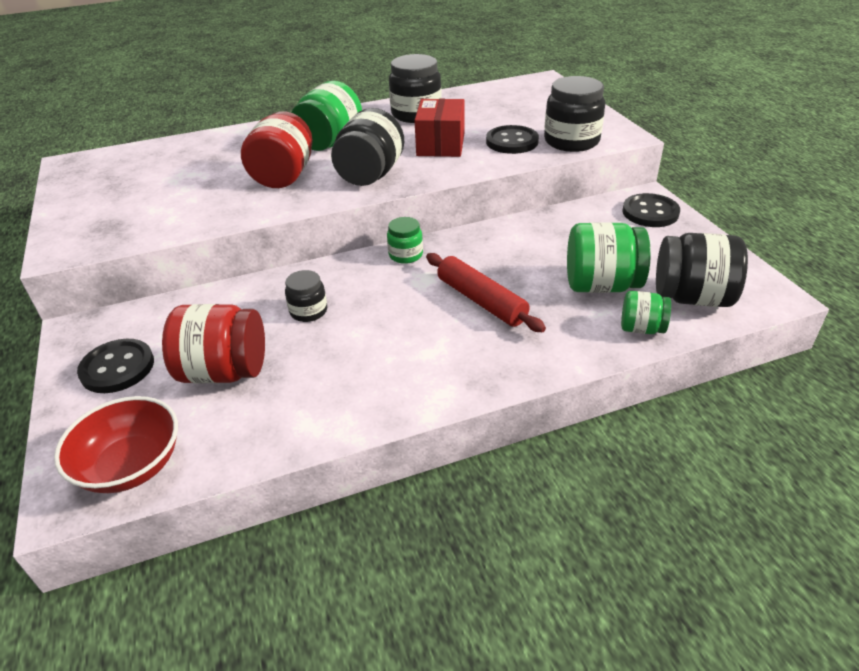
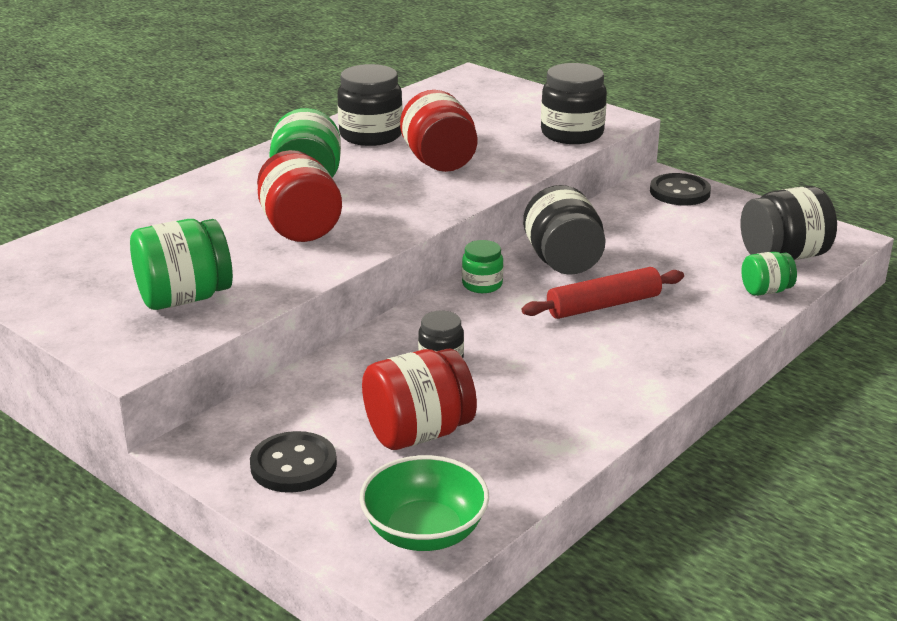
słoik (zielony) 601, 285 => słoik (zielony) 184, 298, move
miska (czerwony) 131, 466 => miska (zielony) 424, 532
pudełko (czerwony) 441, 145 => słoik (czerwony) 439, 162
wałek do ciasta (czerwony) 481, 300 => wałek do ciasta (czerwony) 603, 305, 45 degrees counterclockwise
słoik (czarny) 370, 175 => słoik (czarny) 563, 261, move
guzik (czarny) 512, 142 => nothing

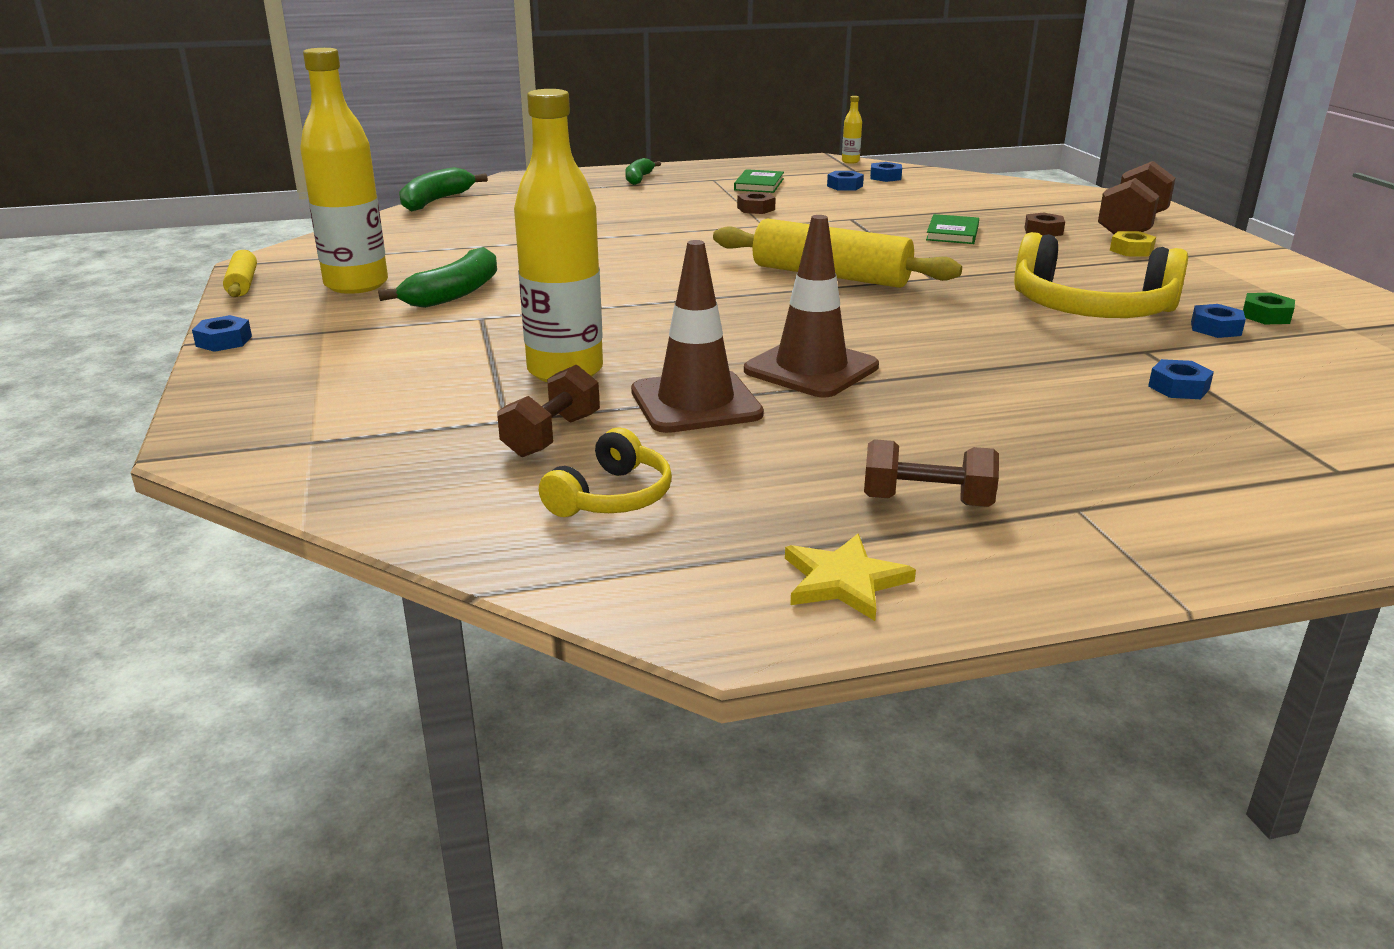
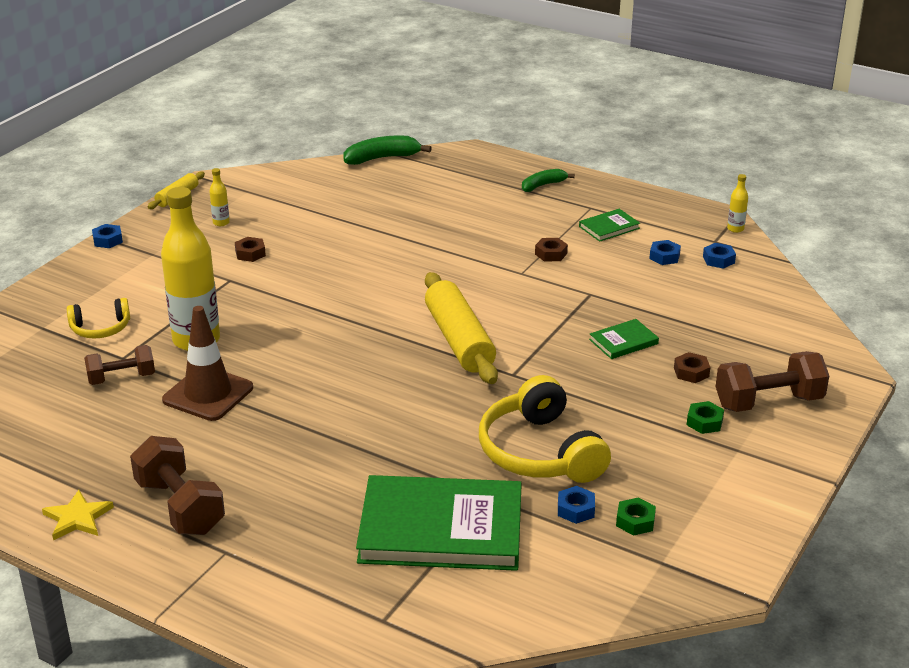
słuchawki (żółty) 612, 497 => słuchawki (żółty) 100, 328, move
hantel (brązowy) 926, 501 => hantel (brązowy) 180, 507, x1.53
butelka (żółty) 356, 285 => butelka (żółty) 221, 223, x0.40
banan (zielony) 454, 293 => nakrętka (brązowy) 250, 253
nakrętka (niebieski) 1178, 387 => książka (zielony) 441, 529
nakrętka (żółty) 1131, 250 => nakrętka (zielony) 704, 422
pachołek (brązowy) 811, 369 => nothing

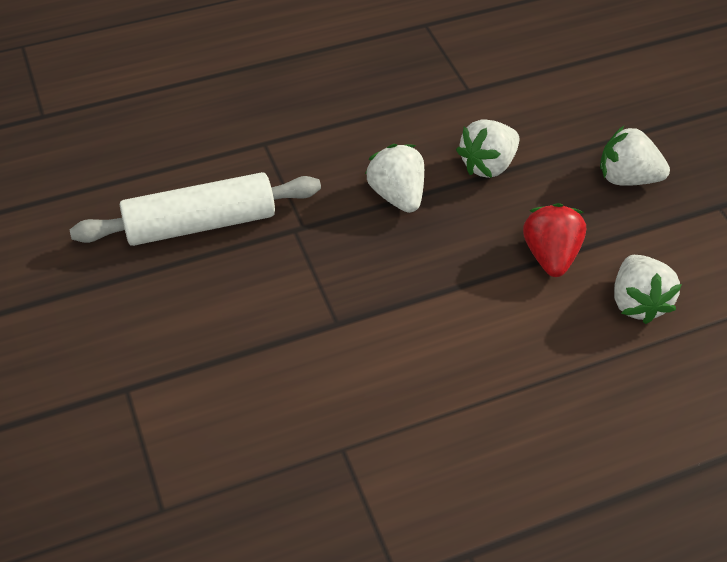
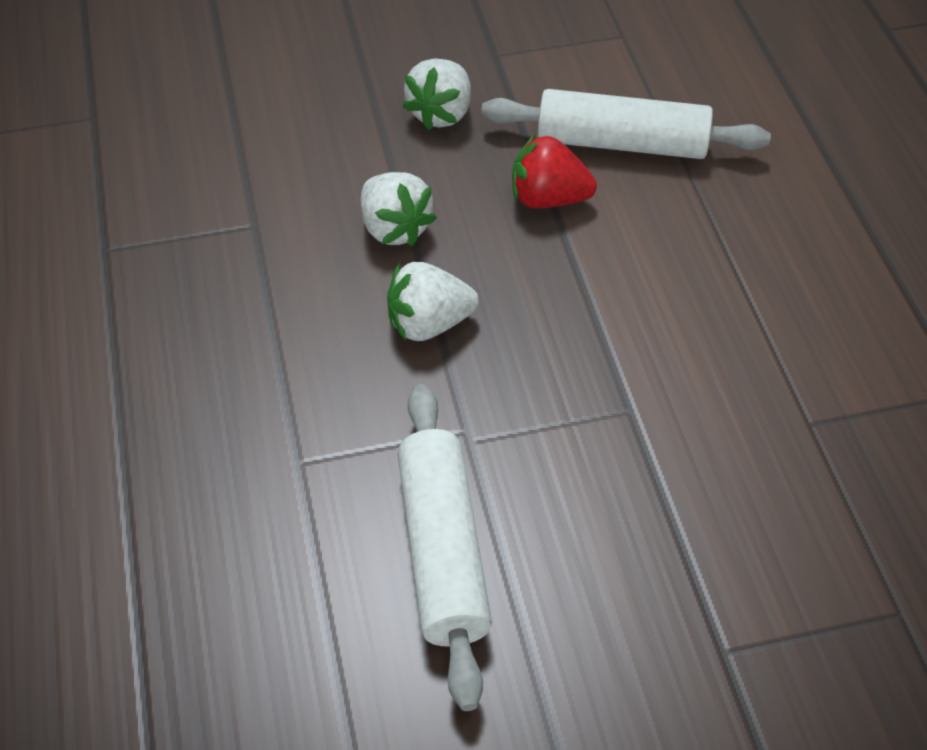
truskawka (biały) 637, 302 => wałek do ciasta (biały) 621, 144

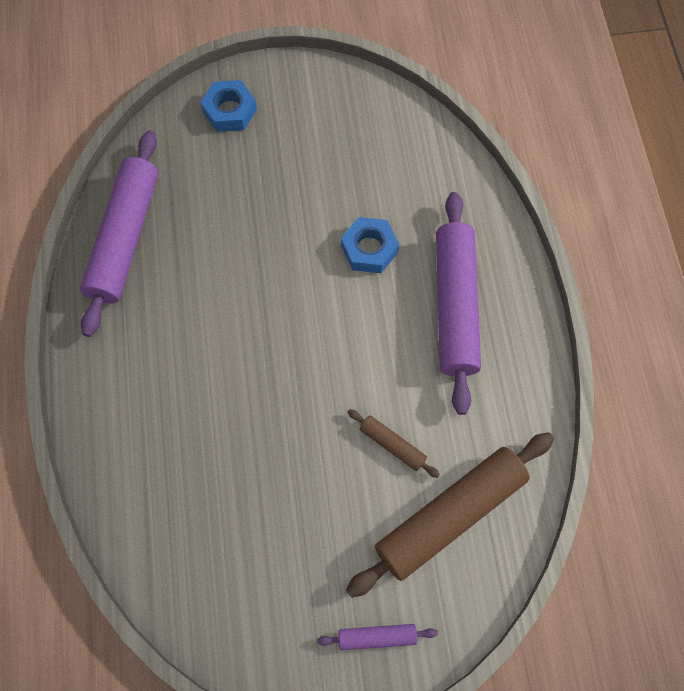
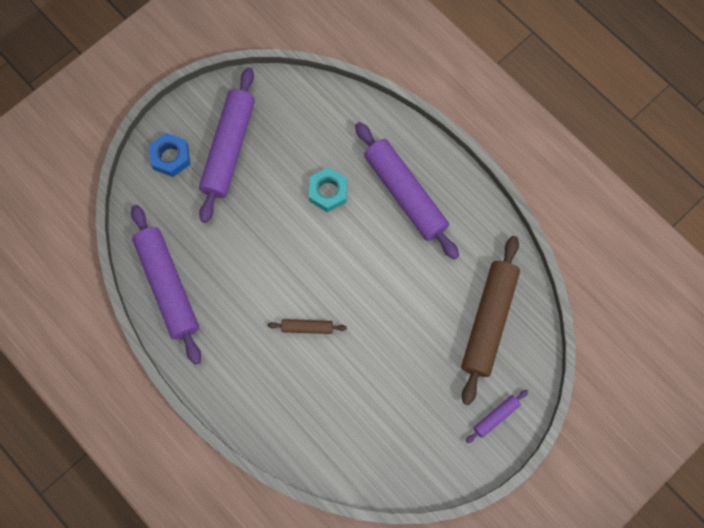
nothing => wałek do ciasta (fioletowy) 229, 149
wałek do ciasta (brązowy) 392, 445 => wałek do ciasta (brązowy) 307, 327, move
nakrętka (niebieski) 369, 249 => nakrętka (turkusowy) 328, 192

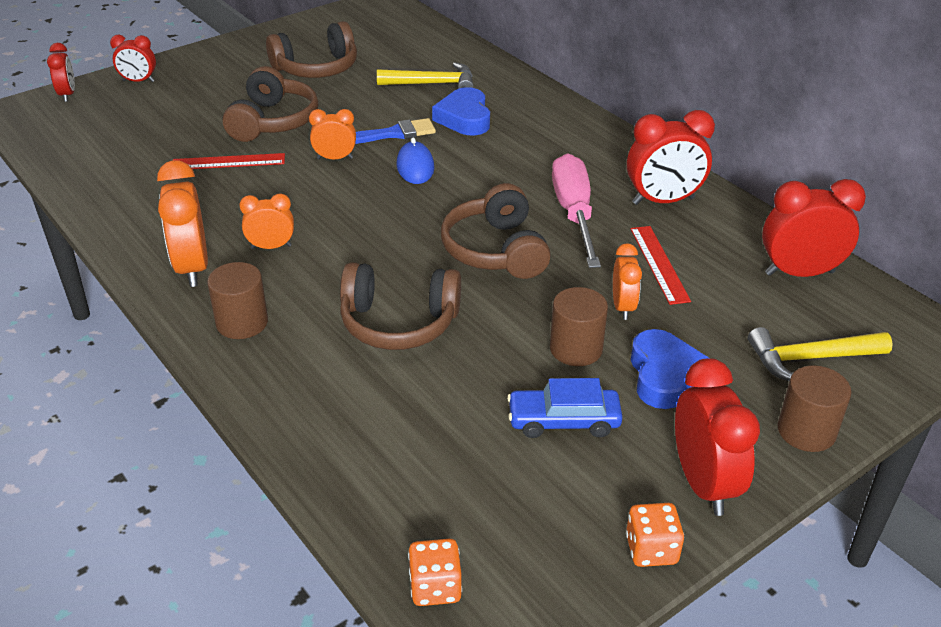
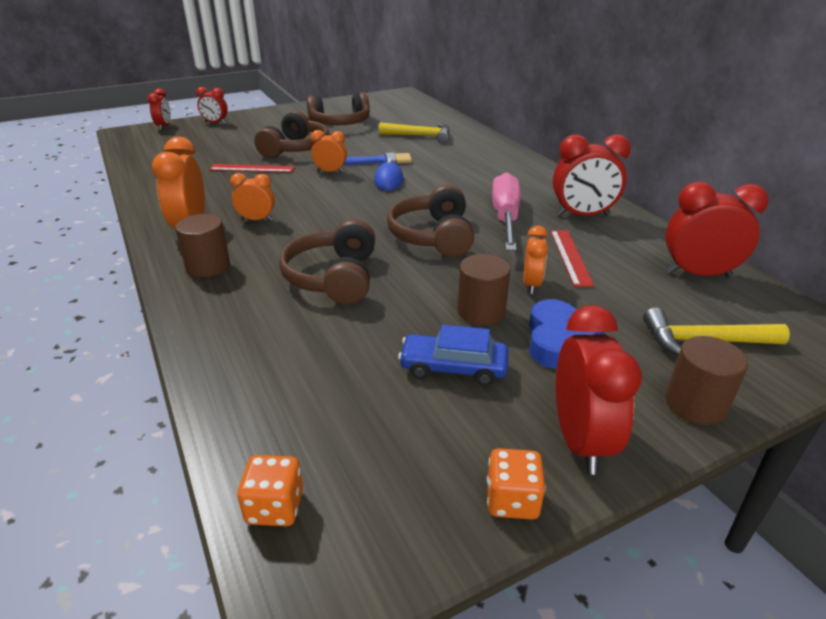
słuchawki (brązowy) 399, 322 => słuchawki (brązowy) 334, 278, 75 degrees clockwise
serce (niebieski) 464, 118 => nothing

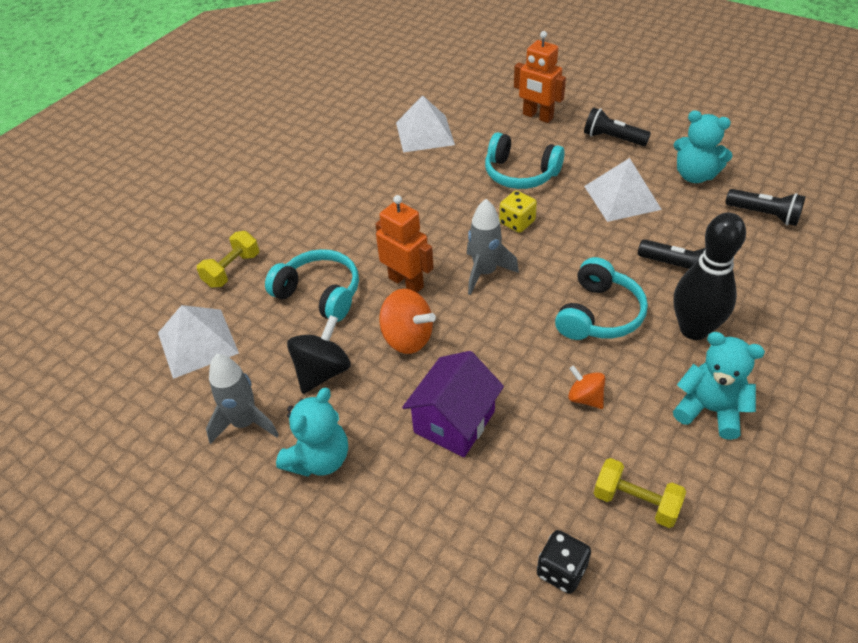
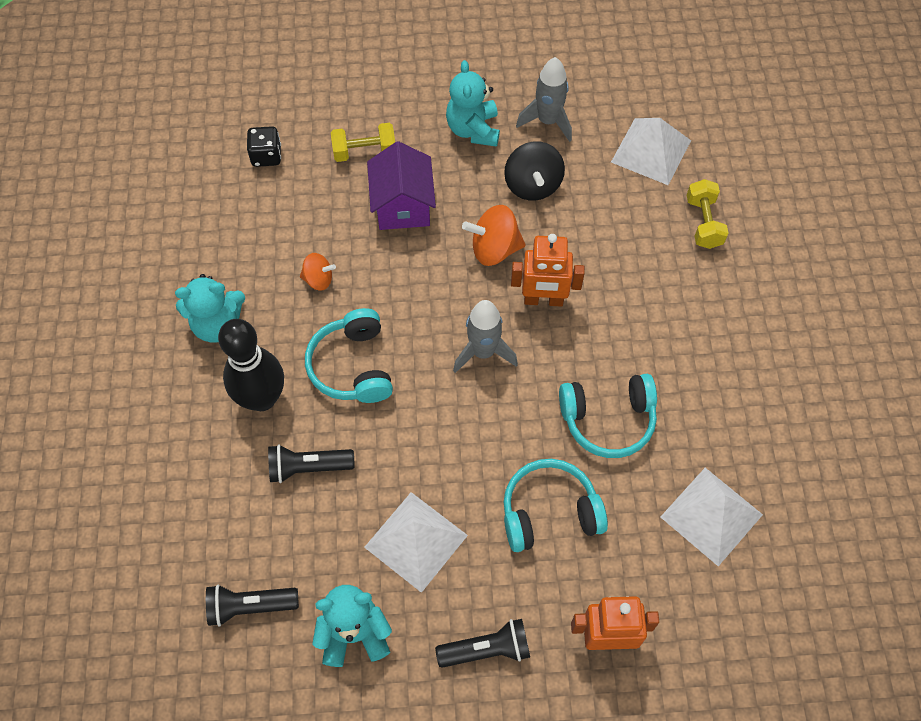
hantel (żółty) 635, 502 => hantel (żółty) 364, 152, move
słuchawki (turkusowy) 319, 294 => słuchawki (turkusowy) 608, 420, move
kostka do gry (żółty) 517, 222 => nothing

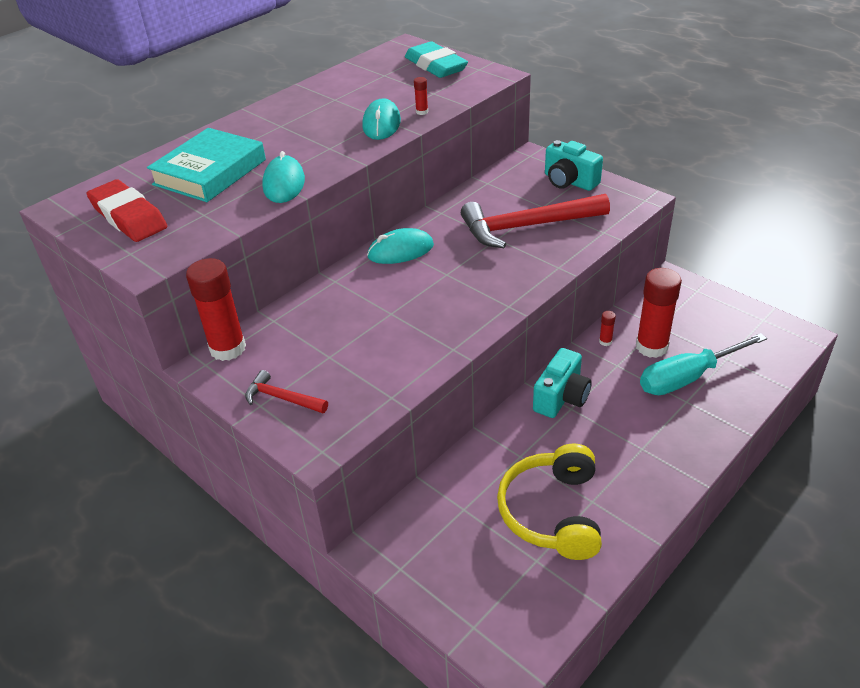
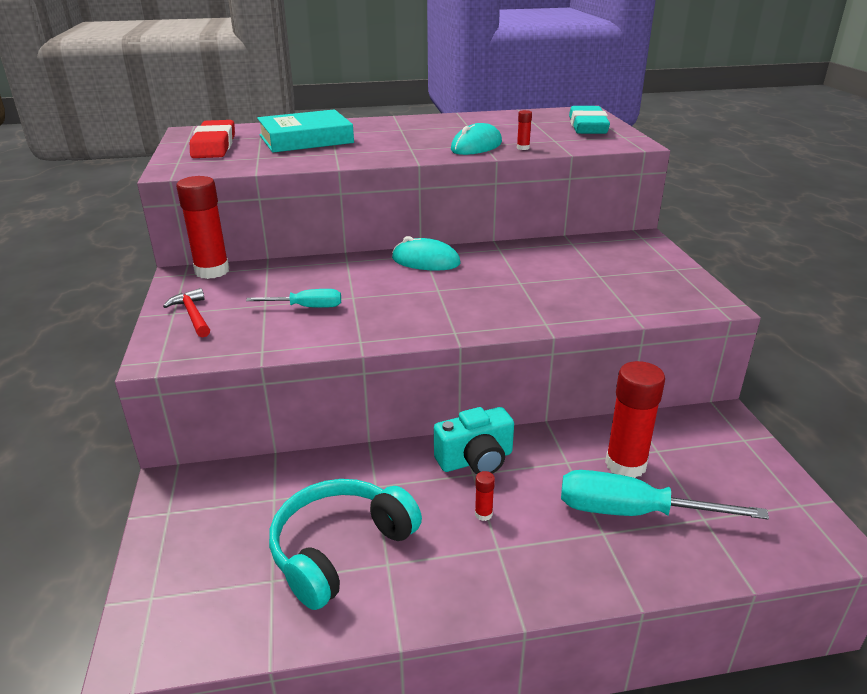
nothing => śrubokręt (turkusowy) 307, 307
słuchawki (żółty) 552, 512 => słuchawki (turkusowy) 340, 549
klej w sztyfcie (czerwony) 605, 341 => klej w sztyfcie (czerwony) 483, 514, move
myszka (turkusowy) 284, 184 => nothing
młotek (czerwony) 527, 227 => nothing
aparat fotograficzny (turkusowy) 569, 181 => nothing

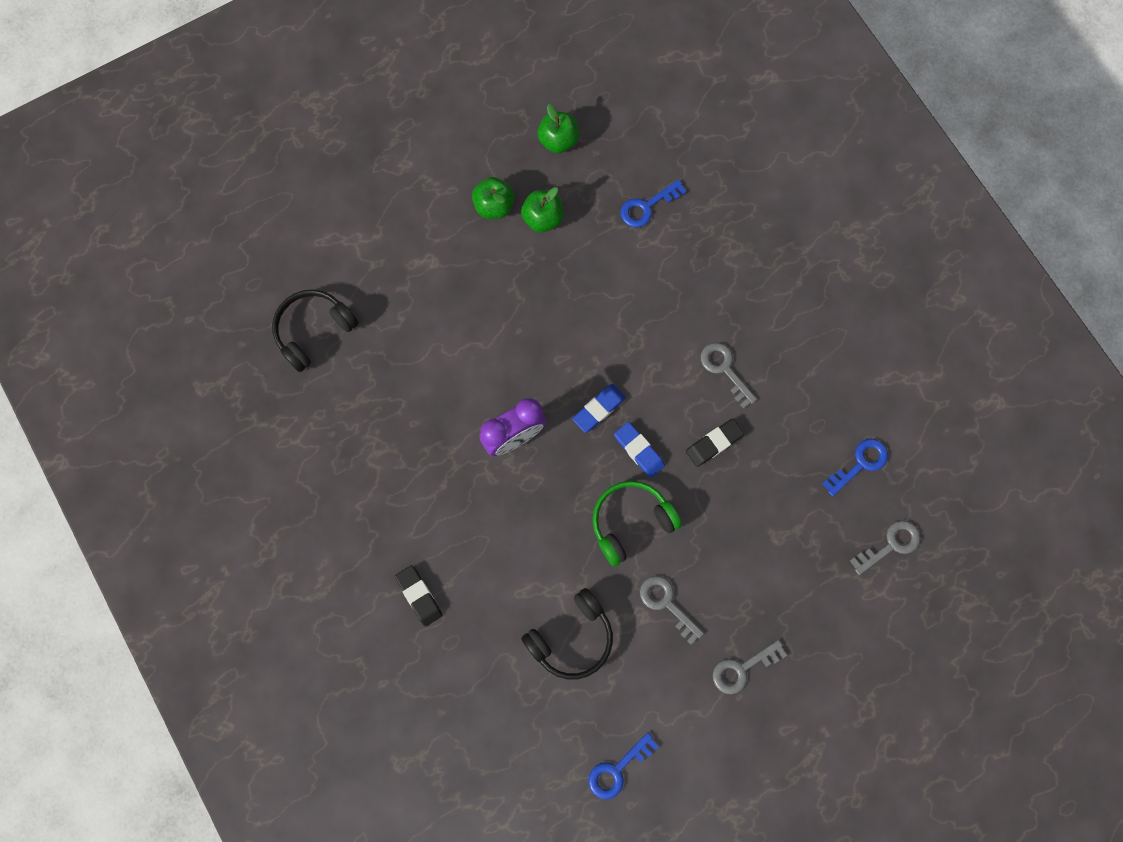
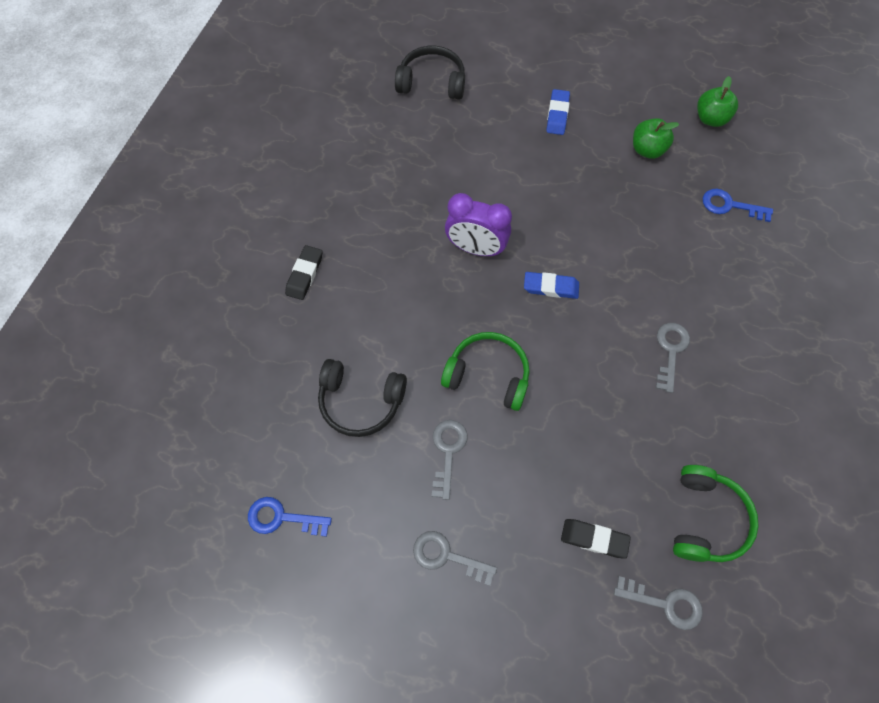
gumka do mazania (niebieski) 639, 450 => gumka do mazania (niebieski) 557, 115, move
gumka do mazania (czarny) 714, 443 => gumka do mazania (czarny) 594, 539, move
klucz (niebieski) 860, 464 => słuchawki (zielony) 706, 519
jabłko (zielony) 494, 206 => nothing

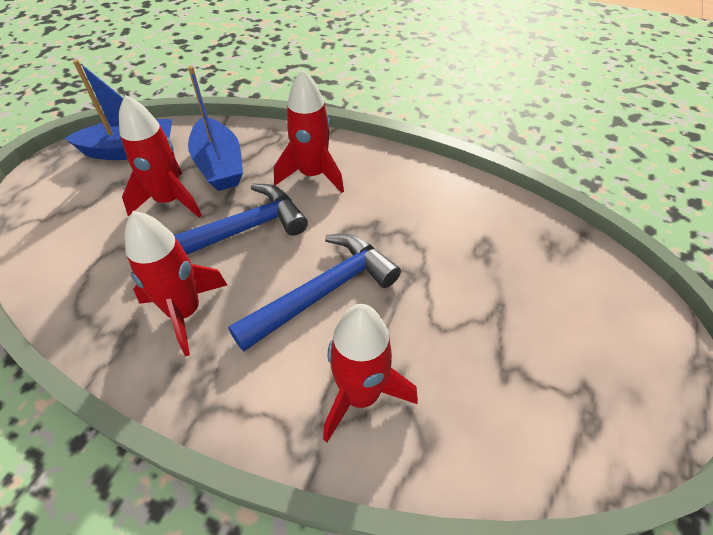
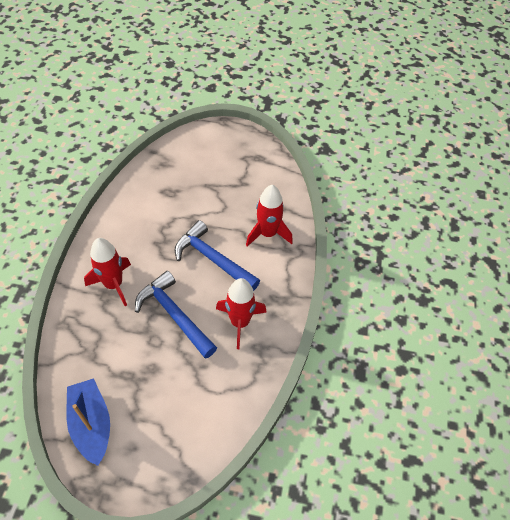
rakieta (czerwony) 169, 201 => nothing
łódka (niebieski) 219, 165 => nothing

